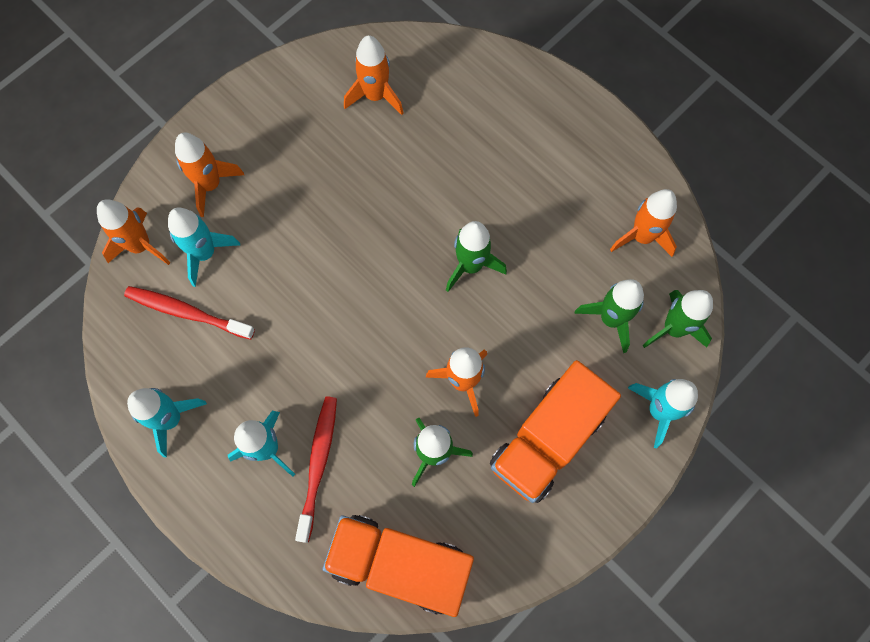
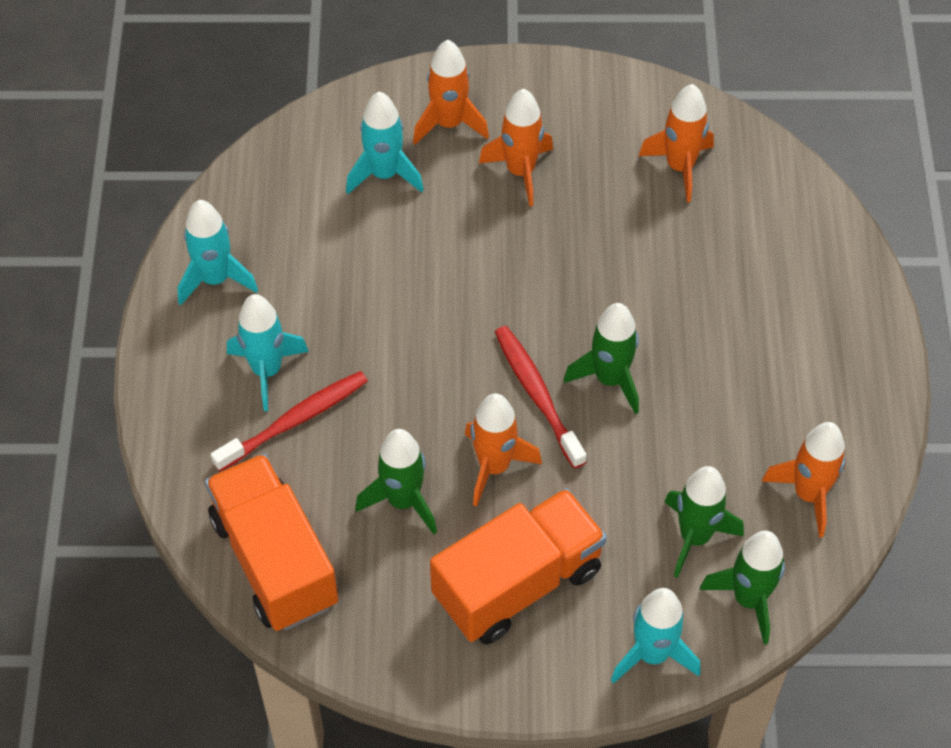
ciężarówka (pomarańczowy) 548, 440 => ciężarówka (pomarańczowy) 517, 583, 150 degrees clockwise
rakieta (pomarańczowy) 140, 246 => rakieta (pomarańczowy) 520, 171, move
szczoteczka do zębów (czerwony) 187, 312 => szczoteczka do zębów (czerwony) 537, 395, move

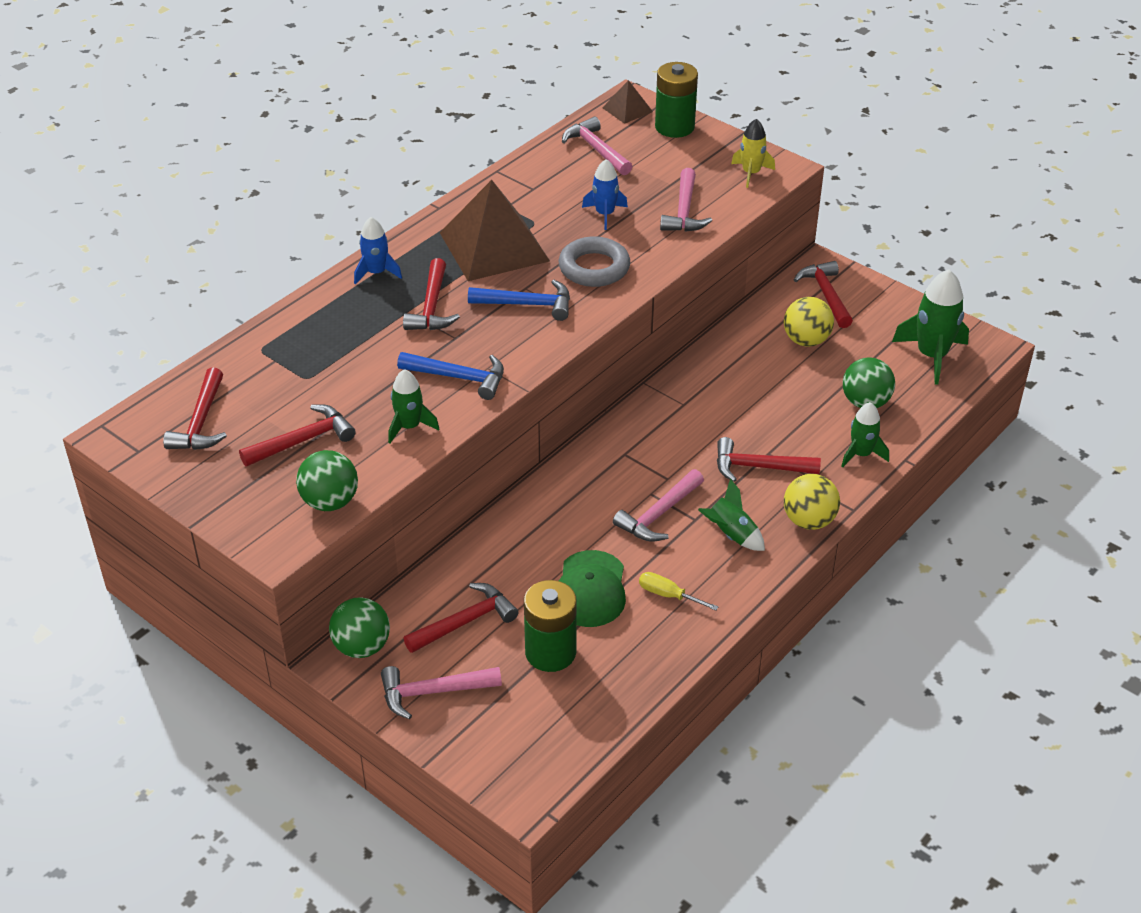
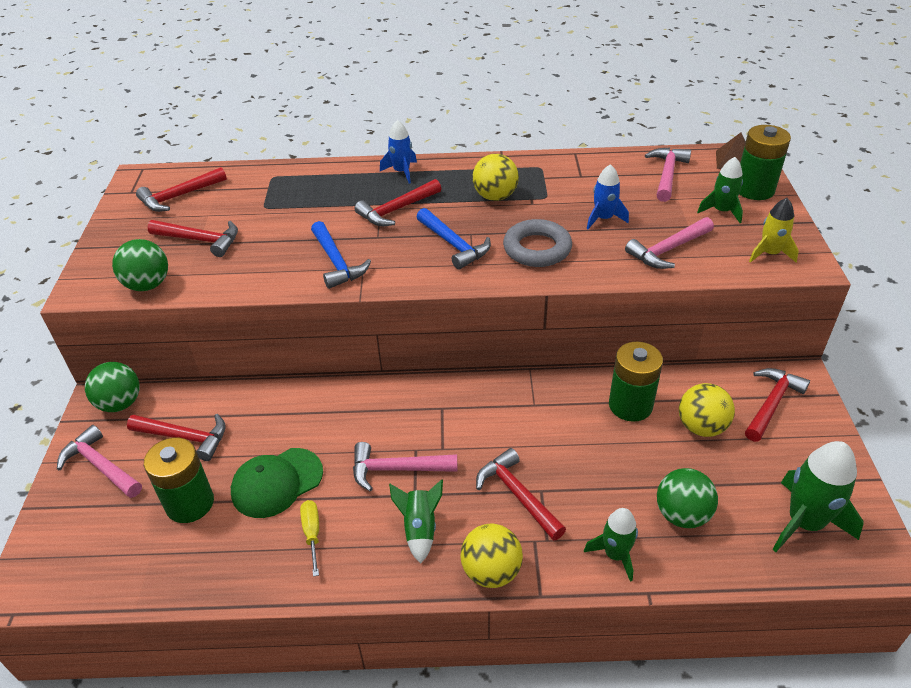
piramida (brązowy) 494, 246 => piłka (żółty) 495, 197
nothing => bateria (zielony) 630, 405
rakieta (zielony) 409, 427 => rakieta (zielony) 721, 211, move

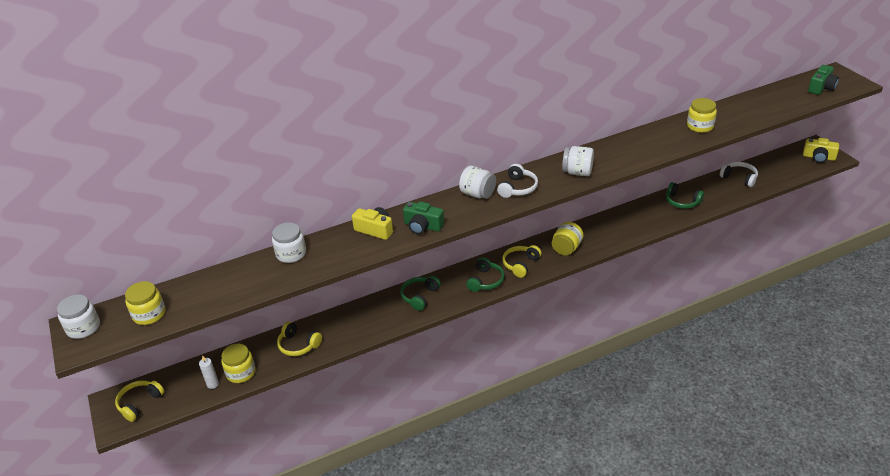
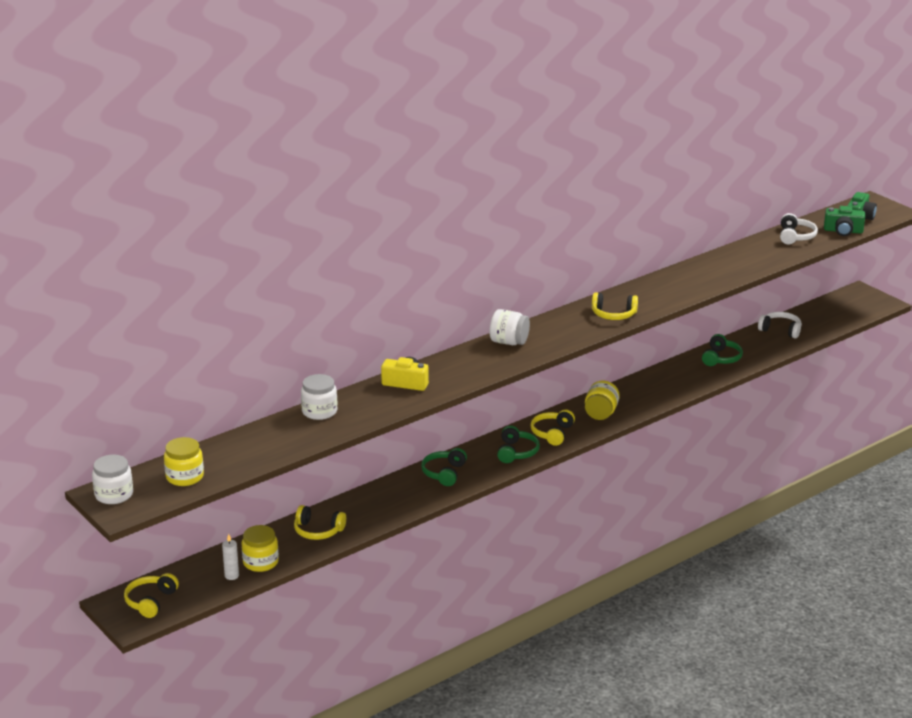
słoik (biały) 577, 172 => słuchawki (żółty) 613, 314
słuchawki (zielony) 682, 202 => słuchawki (zielony) 721, 358, 90 degrees counterclockwise
słuchawki (biały) 517, 188 => słuchawki (biały) 795, 236, move
aparat fotograficzny (zielony) 423, 226 => aparat fotograficzny (zielony) 843, 231, move
słoik (żółty) 700, 126 => nothing
aparat fotograficzny (żółty) 819, 157 => nothing

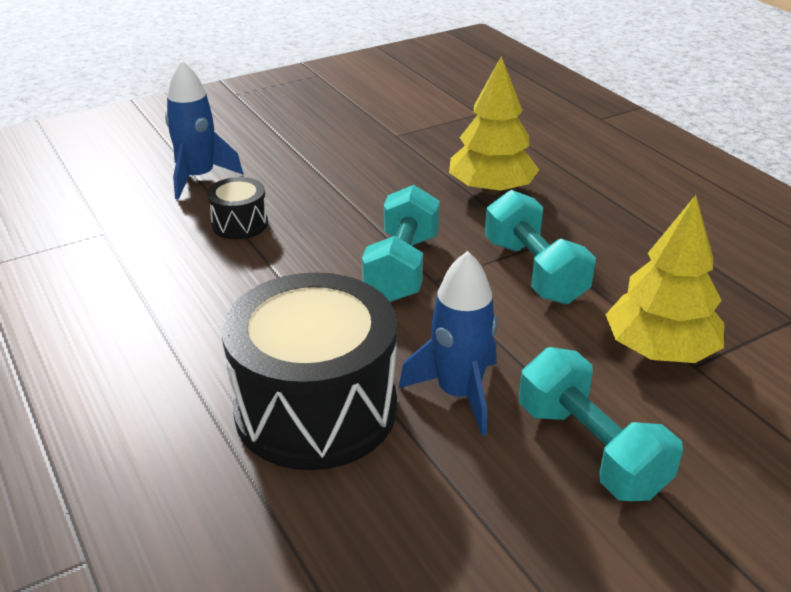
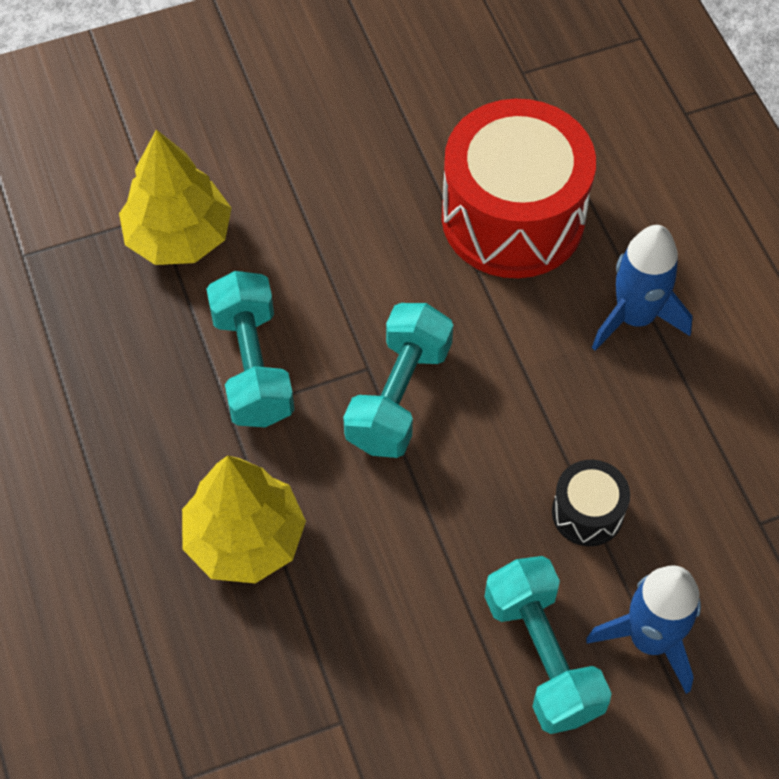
bęben (czarny) 316, 409 => bęben (czerwony) 513, 217
hantel (turkusowy) 590, 449 => hantel (turkusowy) 542, 656, move
rakieta (niebieski) 459, 393 => rakieta (niebieski) 635, 317, move

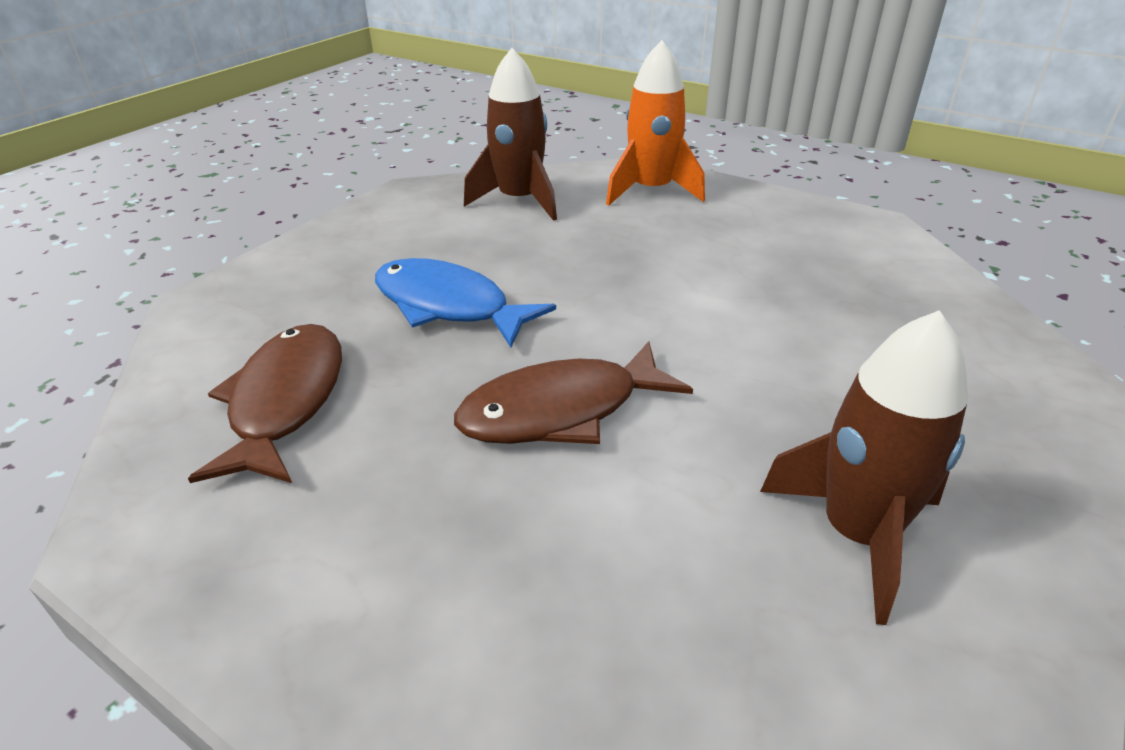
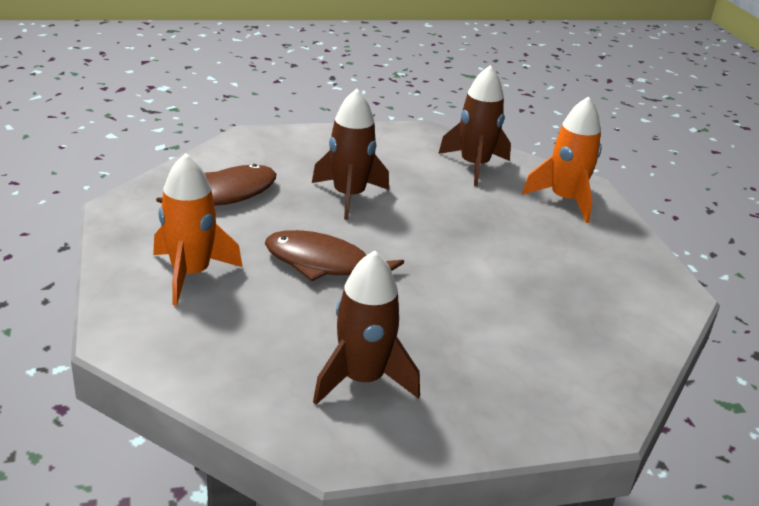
nothing => rakieta (pomarańczowy) 190, 274
ryba (niebieski) 448, 306 => rakieta (brązowy) 349, 196

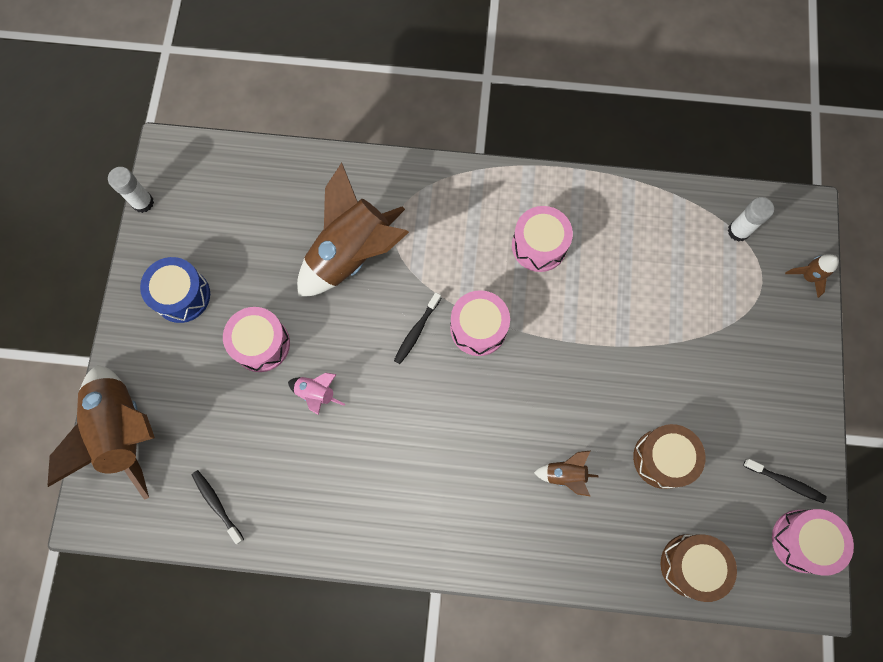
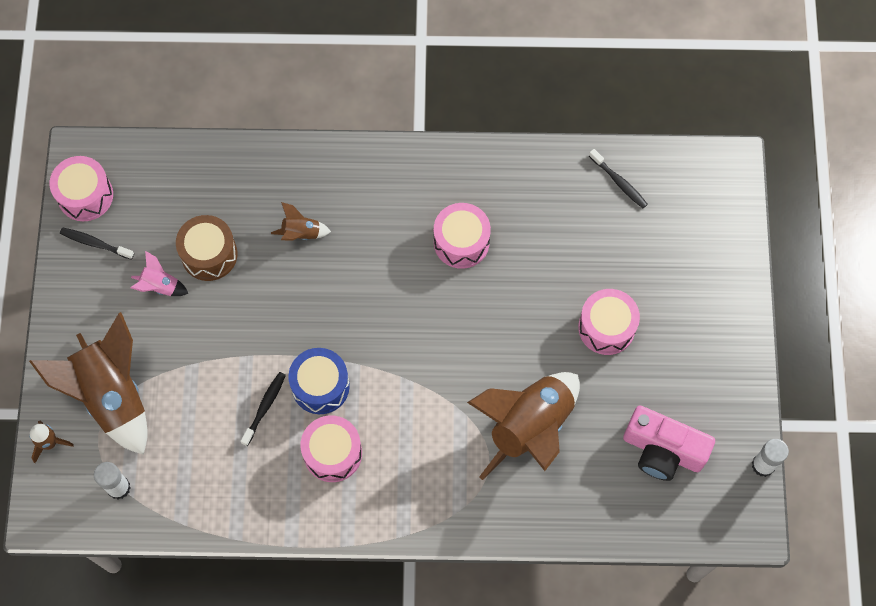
rakieta (brązowy) 124, 431 => rakieta (brązowy) 111, 395, move
rakieta (różowy) 316, 393 => rakieta (różowy) 160, 286, move
szczoteczka do zębów (czarny) 416, 331 => szczoteczka do zębów (czarny) 265, 407, move
bęben (niebieski) 182, 295 => bęben (niebieski) 320, 386, move
bęben (różowy) 478, 328 => bęben (różowy) 461, 242, move
nothing => aparat fotograficzny (różowy) 663, 450
bęben (brązowy) 691, 565 => nothing

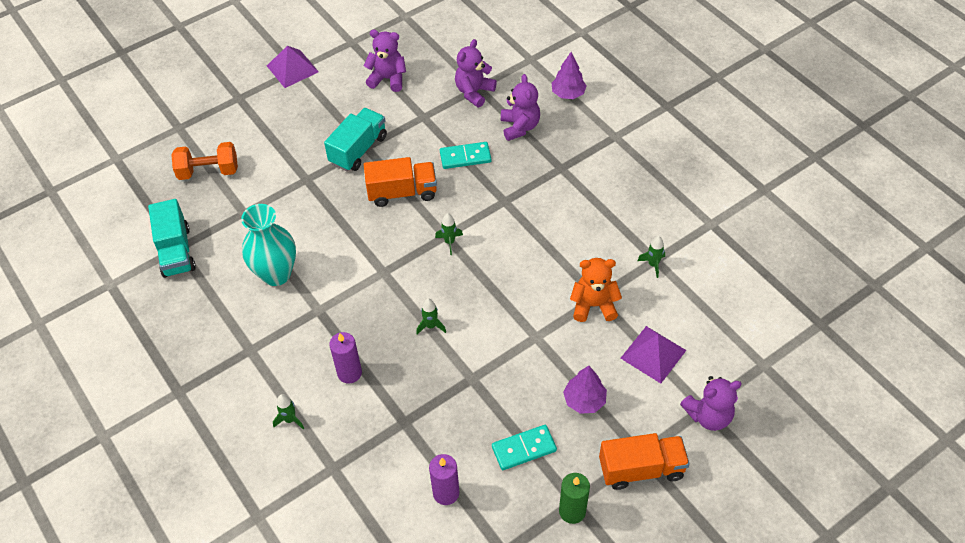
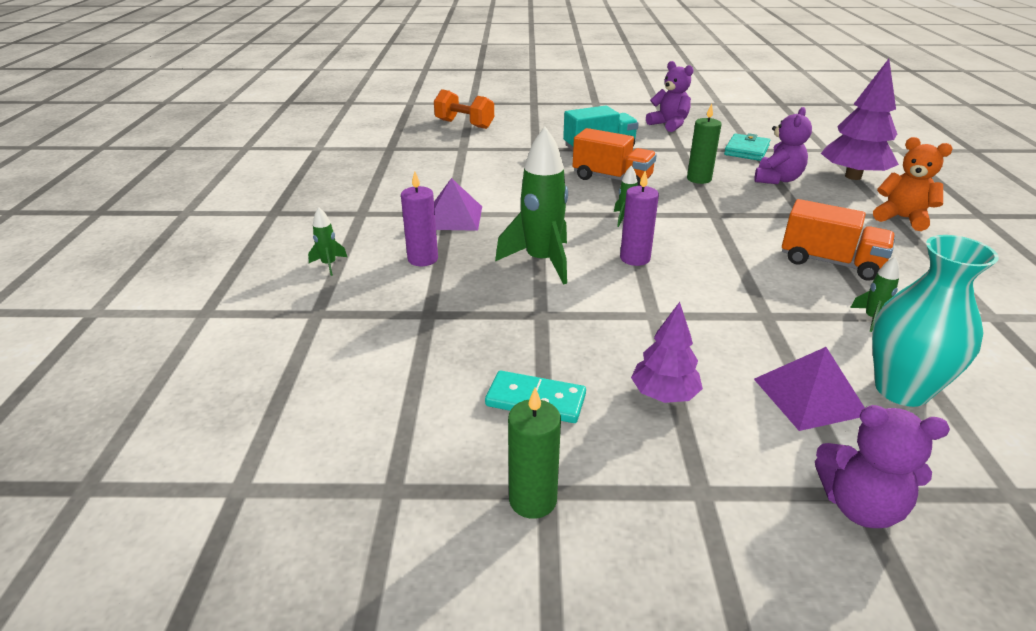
piramida (fioletowy) 292, 69 => piramida (fioletowy) 453, 217, move
rakieta (zielony) 431, 326 => rakieta (zielony) 541, 261, x2.19
świeca (fioletowy) 446, 493 => świeca (fioletowy) 635, 258, move
kostka domina (turkusowy) 465, 157 => świeca (zielony) 699, 179
miś (fioletowy) 474, 92 => portfel (turkusowy) 746, 150
ciężarówka (pomarańczowy) 641, 469 => ciężarówka (pomarańczowy) 830, 262, move
drzewko (fioletowy) 568, 94 => drzewko (fioletowy) 853, 176, x1.69
wazon (turkusowy) 276, 274 => wazon (turkusowy) 901, 390, move
miś (pomarańczowy) 593, 305 => miś (pomarańczowy) 902, 218, move
ciężarówka (turkusowy) 176, 251 => nothing

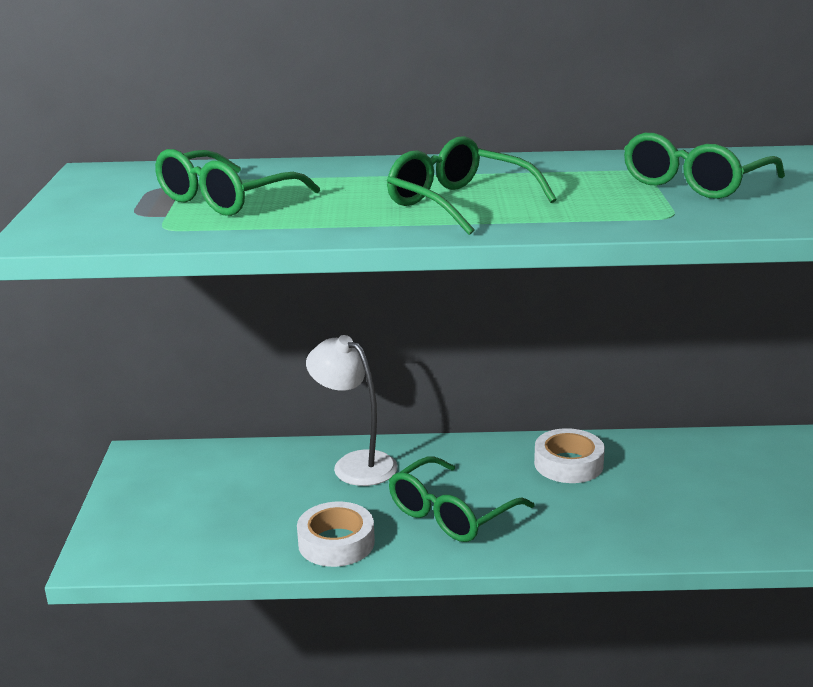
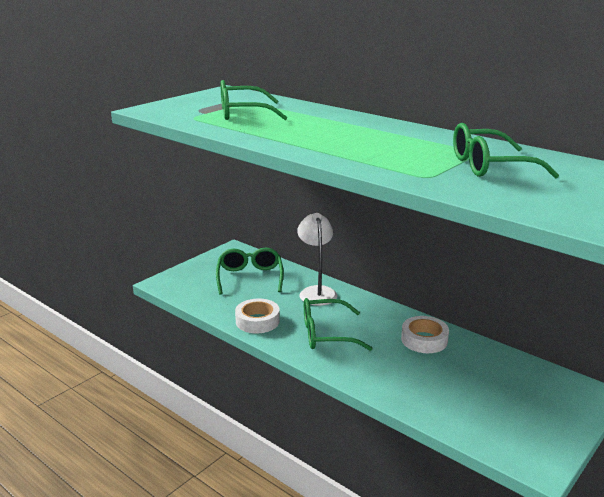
okulary (zielony) 459, 203 => okulary (zielony) 250, 277, move

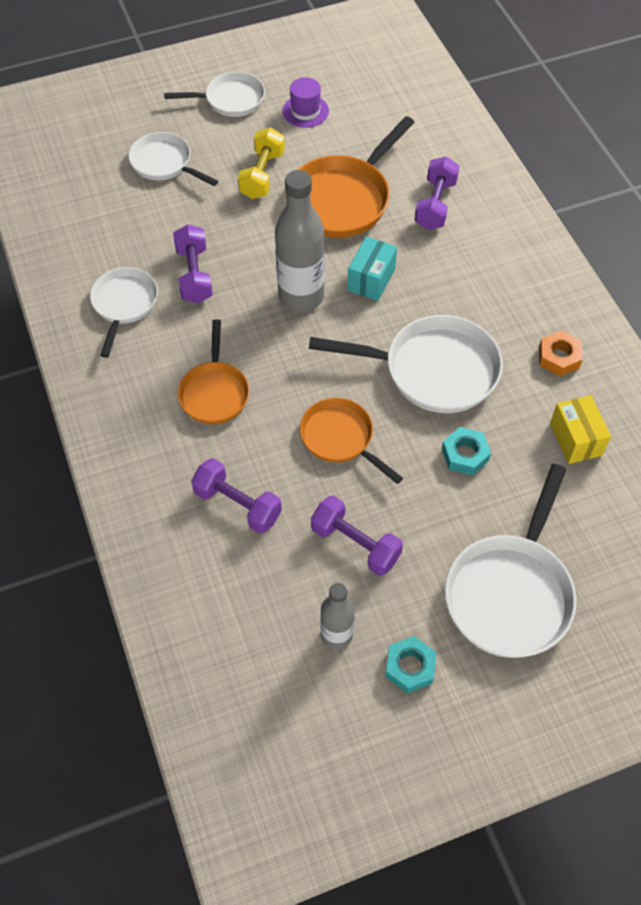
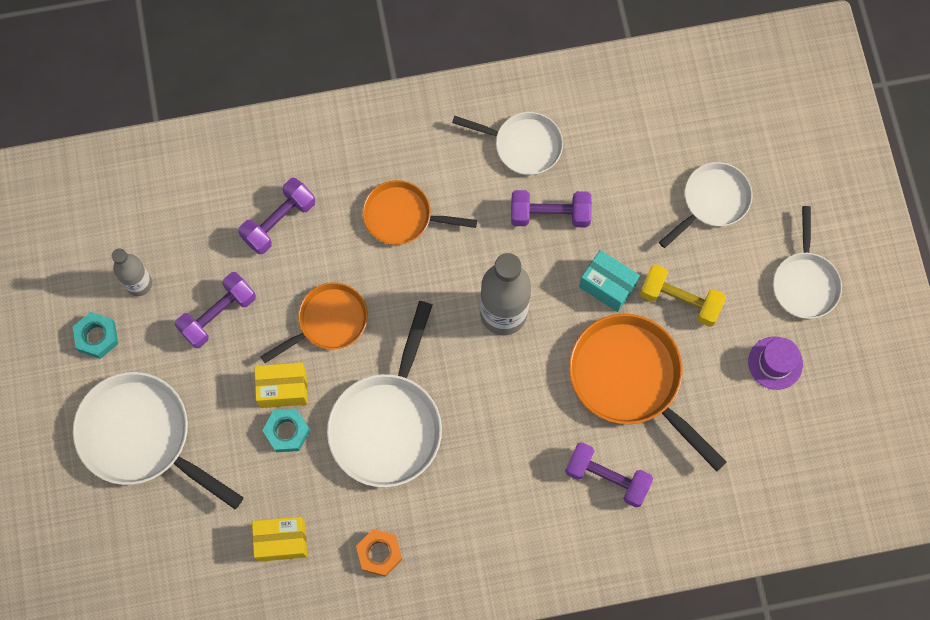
nothing => pudełko (żółty) 283, 389
pudełko (turkusowy) 371, 280 => pudełko (turkusowy) 607, 286, move

